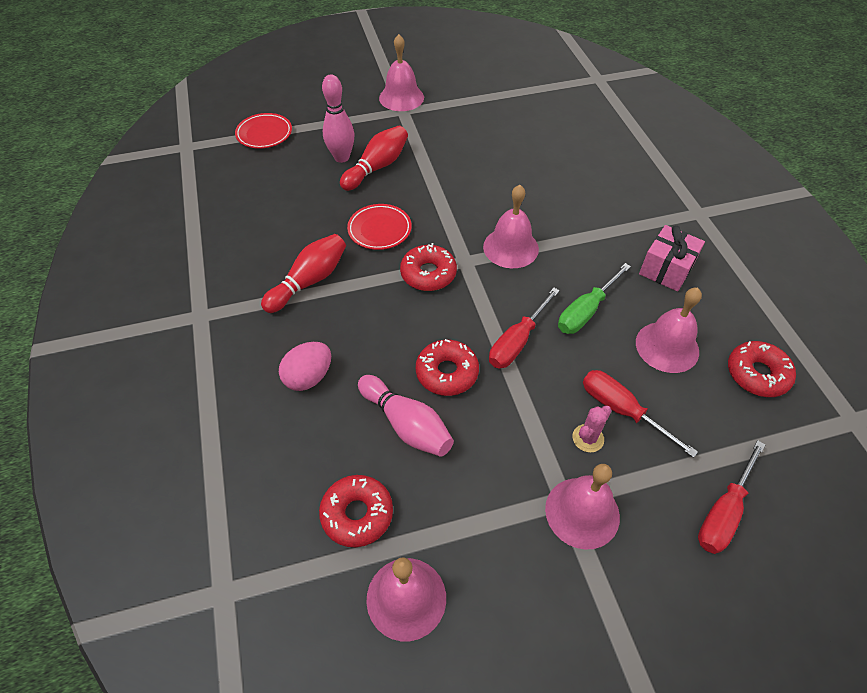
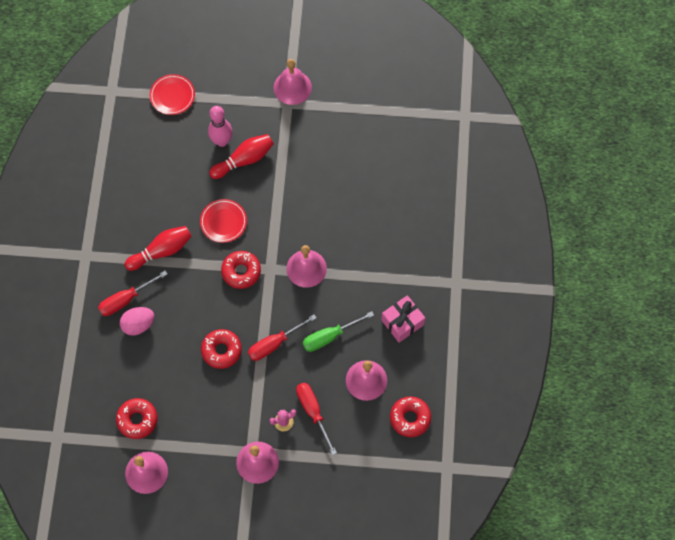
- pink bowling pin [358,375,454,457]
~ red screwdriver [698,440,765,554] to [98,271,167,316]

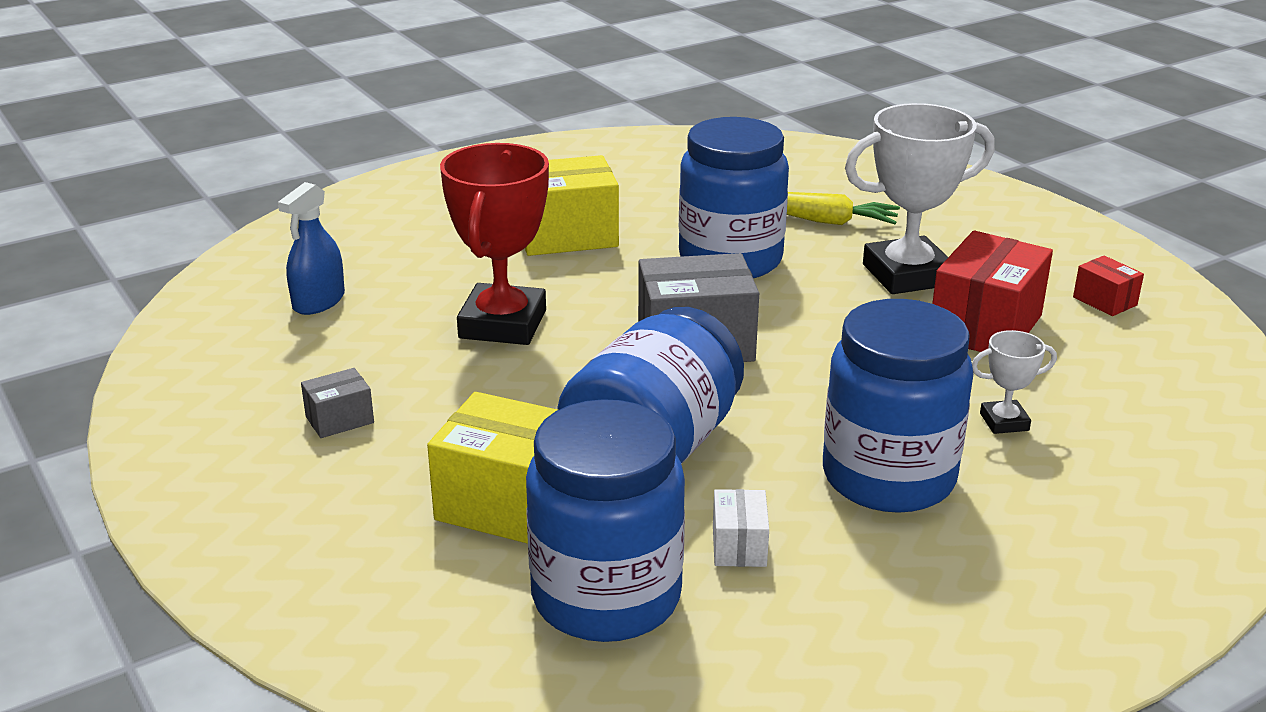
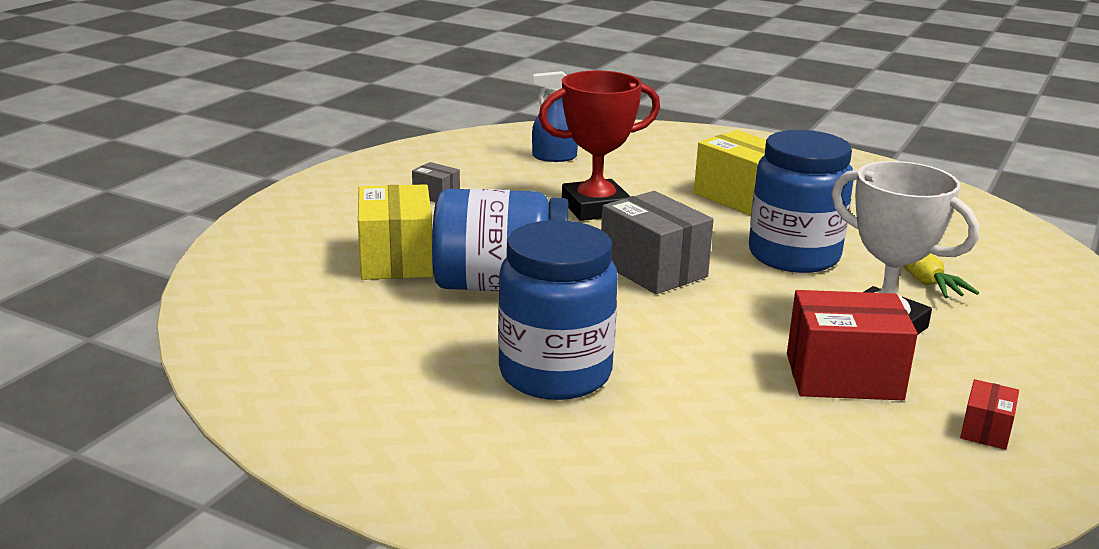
- white trophy [972,330,1057,434]
- blue jar [526,399,685,642]
- white box [713,489,769,567]

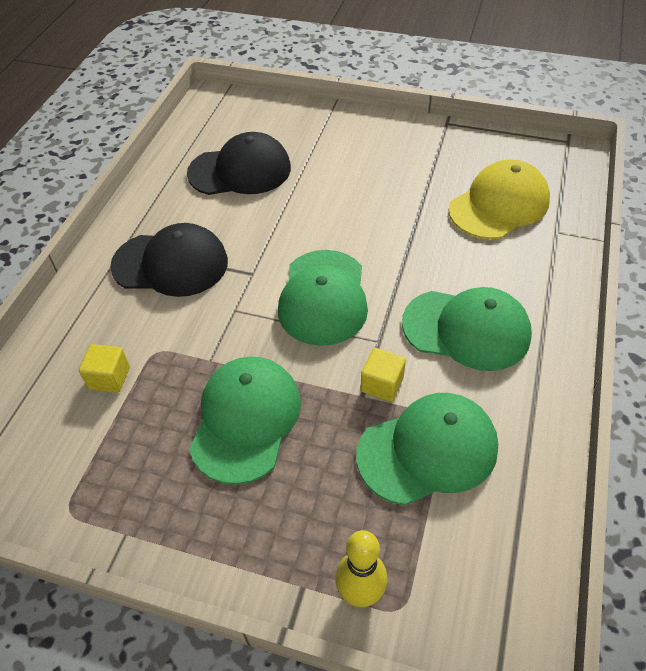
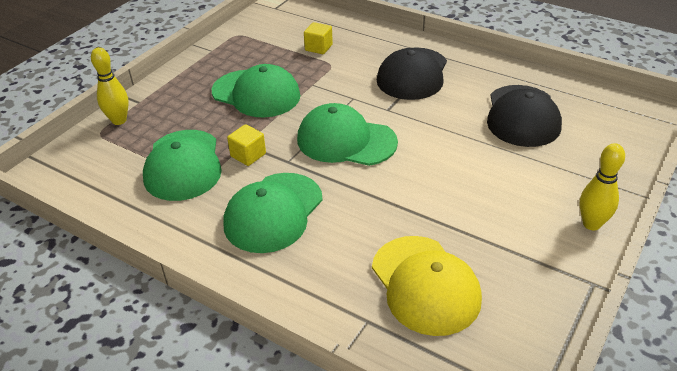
+ yellow bowling pin [579,143,625,230]

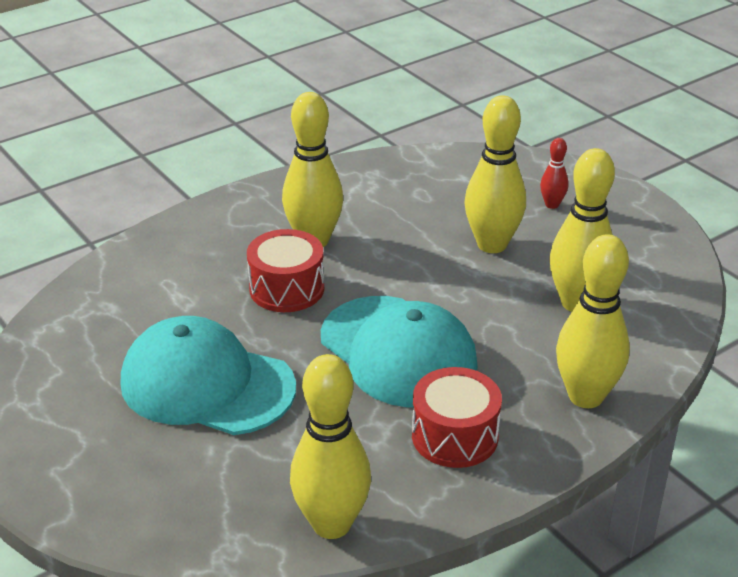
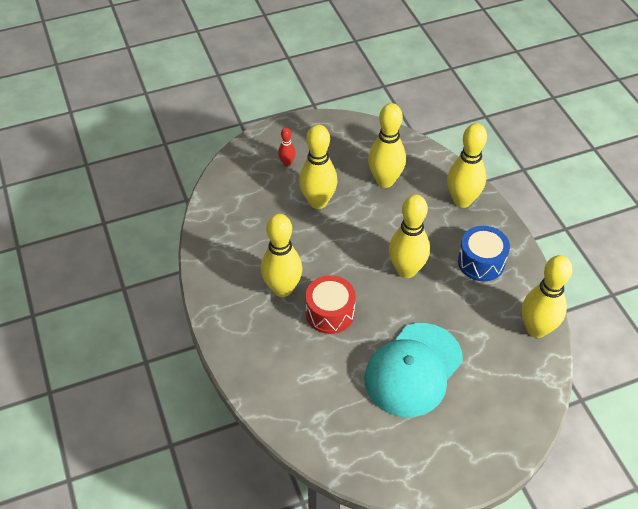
~ turquoise cap [321,296,478,407] to yellow bowling pin [389,194,430,278]
~ red drum [412,367,502,468] to blue drum [458,226,510,281]

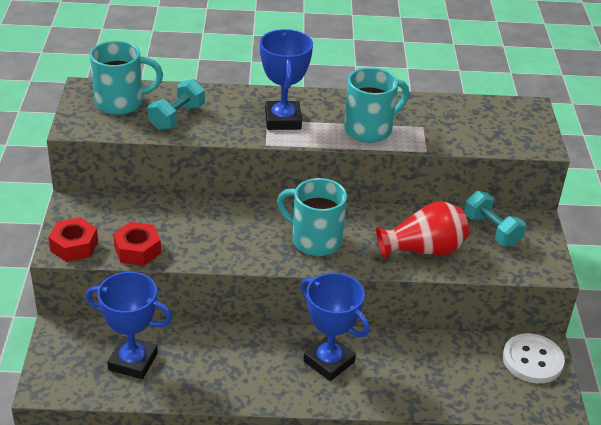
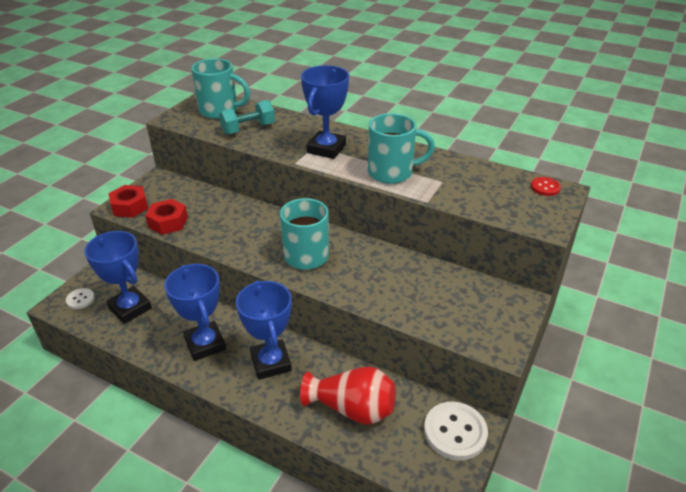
- turquoise dumbbell [464,191,526,247]
~ red vase [376,201,469,259] to [300,367,396,425]
+ red button [531,177,561,196]
+ blue trophy [164,264,226,361]
+ white button [66,288,95,309]

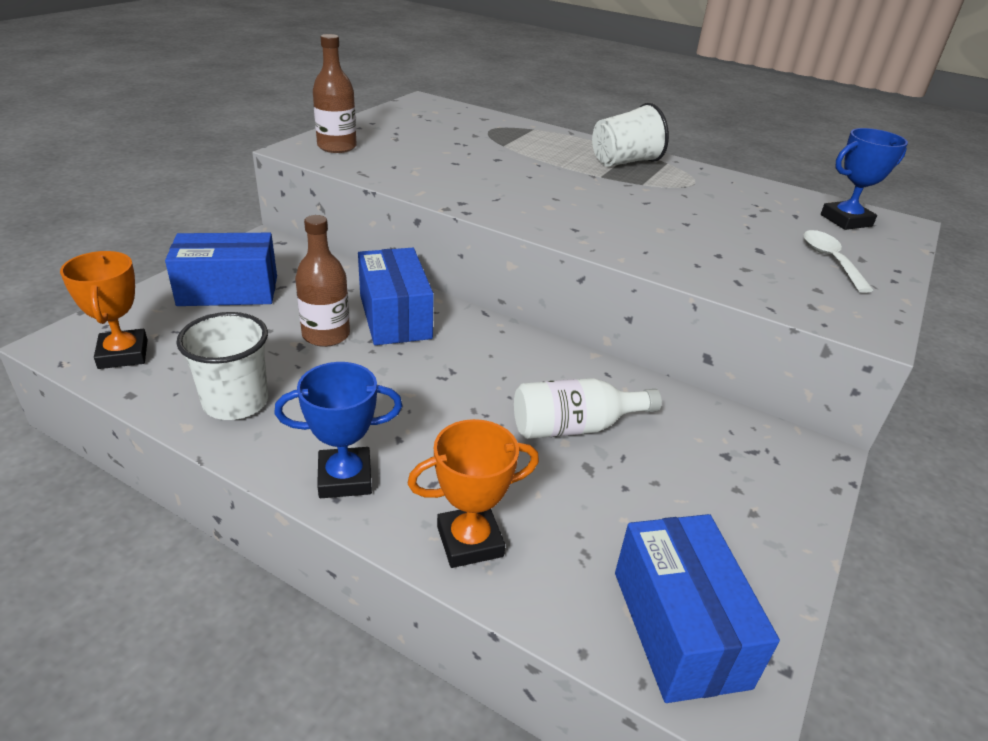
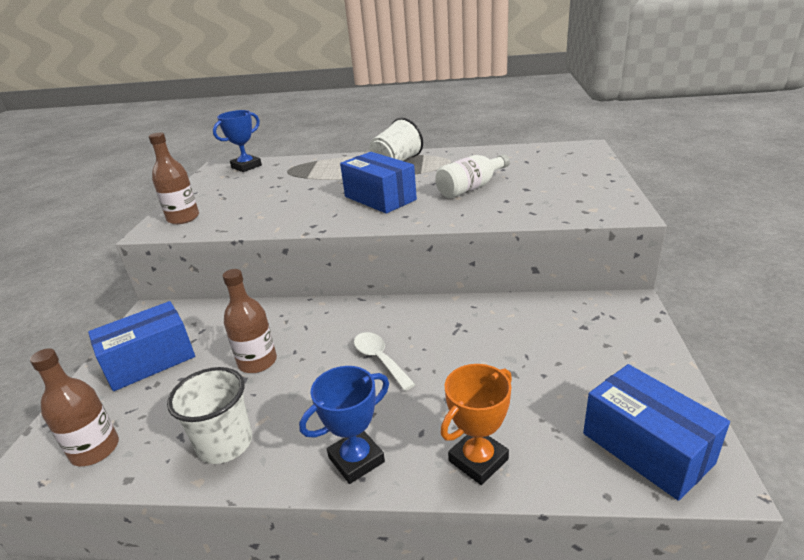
~ blue trophy [821,128,908,230] to [213,110,262,172]
~ white spoon [804,230,873,293] to [354,332,416,391]
~ blue box [358,248,434,345] to [340,152,417,213]
~ orange trophy [60,251,148,369] to brown bottle [30,348,119,466]
~ white bottle [514,378,662,439] to [435,154,510,198]

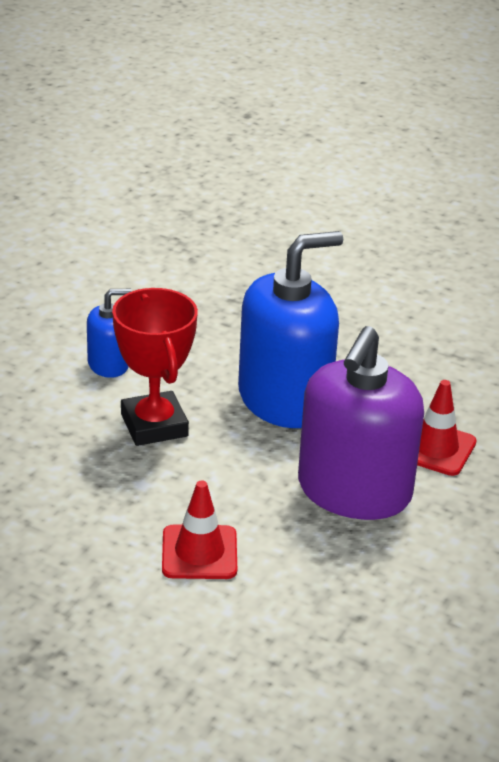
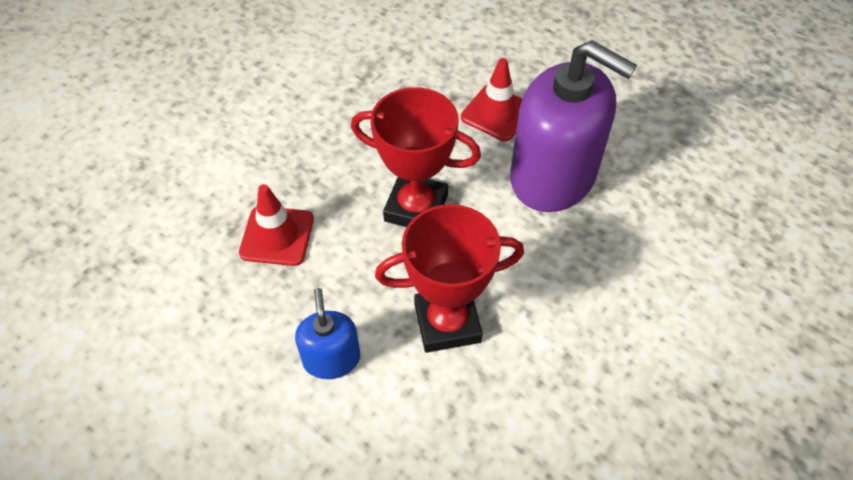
~ blue soap dispenser [238,231,344,428] to red trophy [351,87,481,227]
~ red traffic cone [162,480,237,579] to [239,184,314,266]

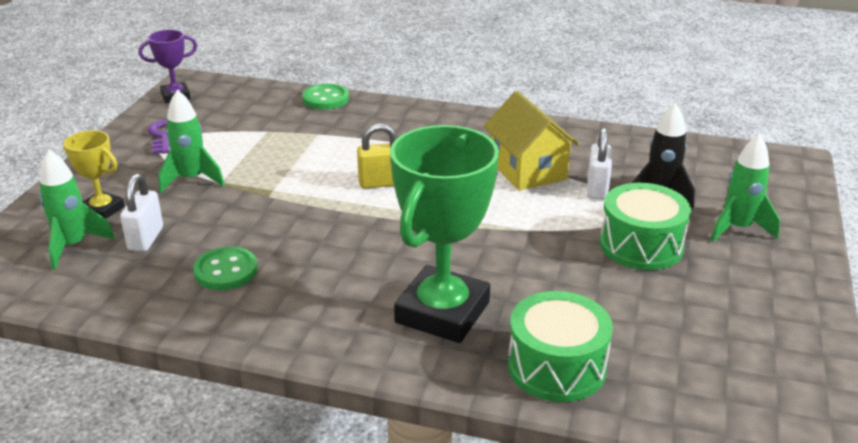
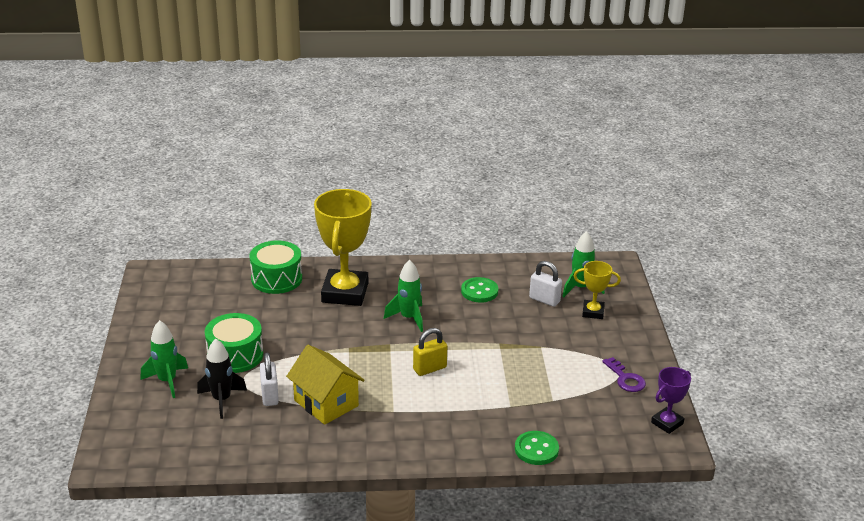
~ green rocket [158,90,225,193] to [384,260,423,332]
~ green trophy [390,125,499,343] to yellow trophy [314,189,372,306]
~ white padlock [120,174,163,252] = [529,261,562,307] 45 degrees counterclockwise

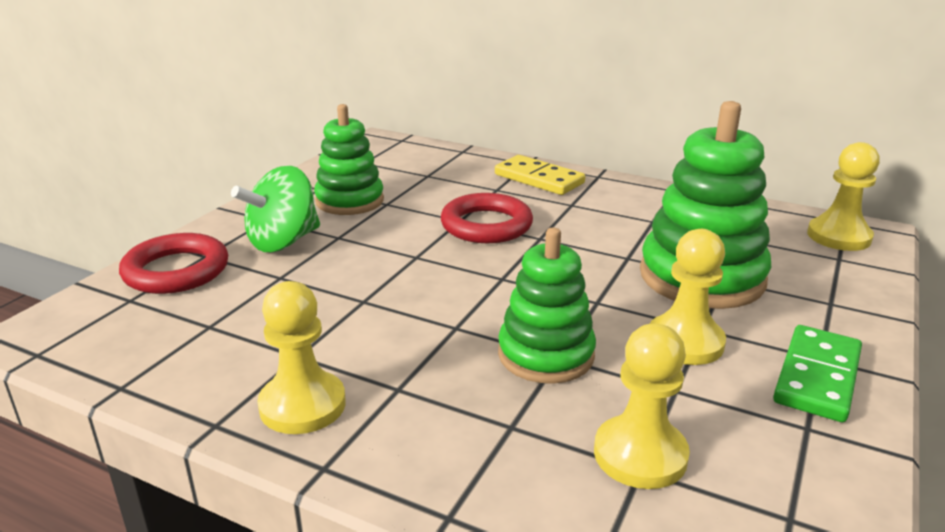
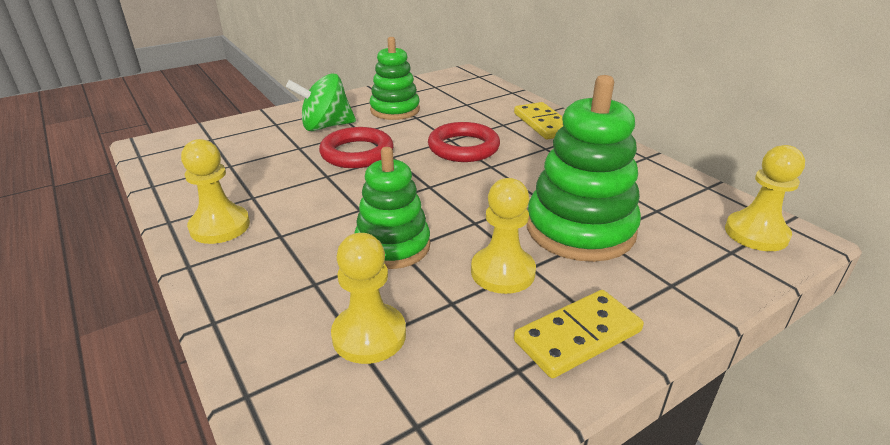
~ red ring [119,233,228,294] to [319,127,393,168]
~ green domino [773,325,862,422] to yellow domino [514,290,644,378]

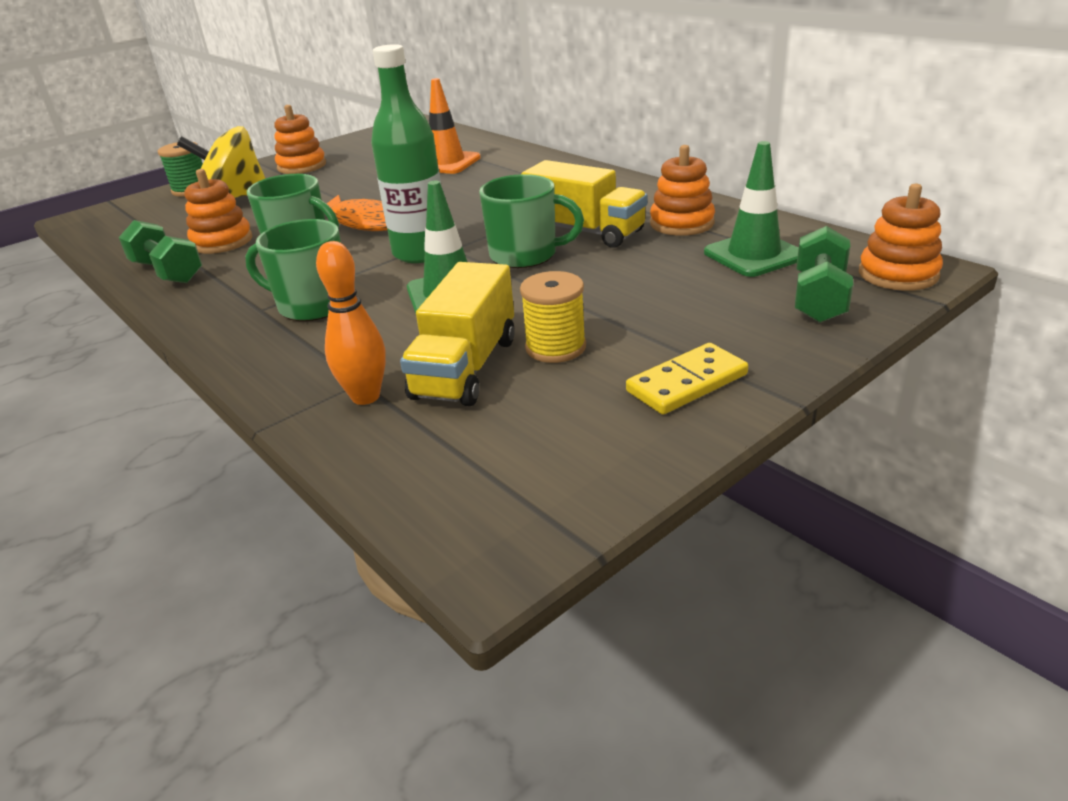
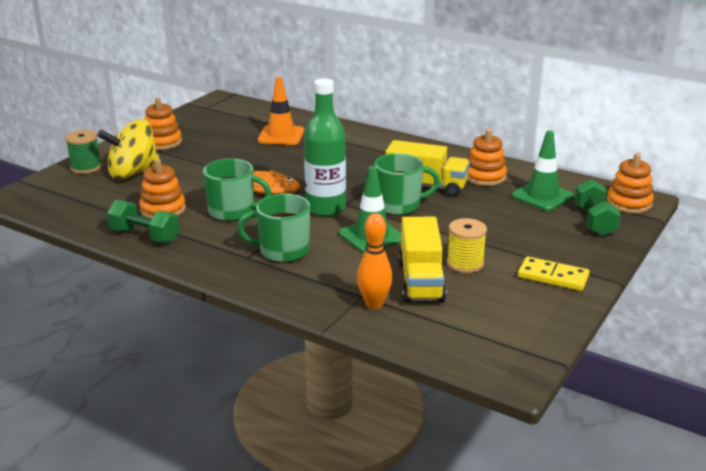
~ yellow domino [626,343,748,414] = [518,257,589,291] 75 degrees clockwise

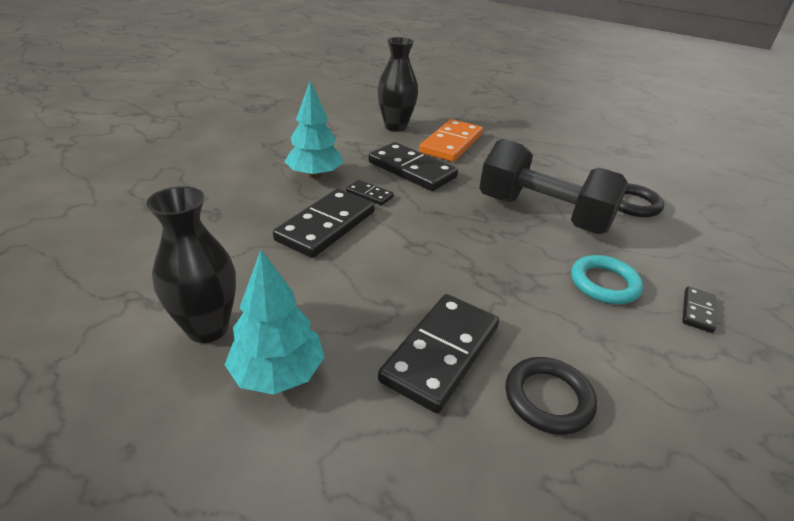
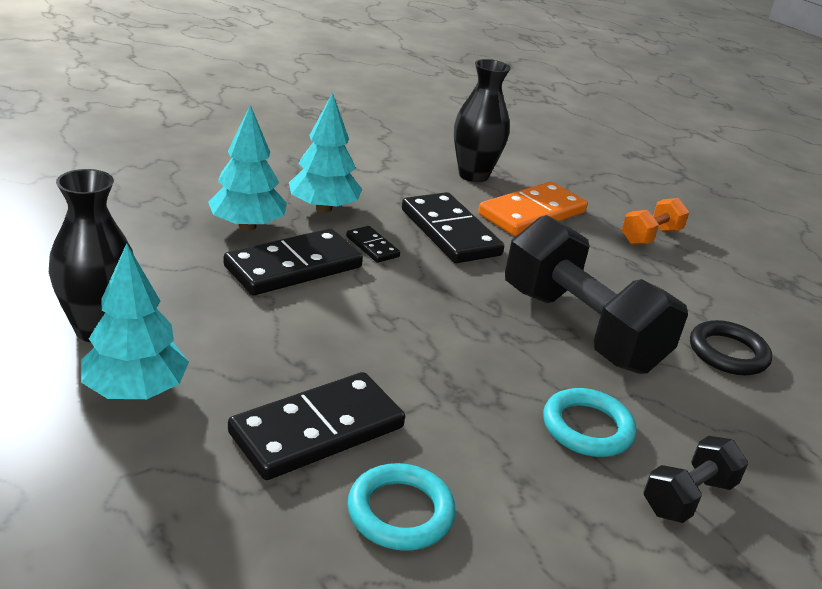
~ black domino [682,286,716,333] to black dumbbell [643,436,748,523]
~ black ring [506,357,597,435] to turquoise ring [347,463,456,551]
+ turquoise tree [208,105,287,231]
+ orange dumbbell [622,198,689,245]

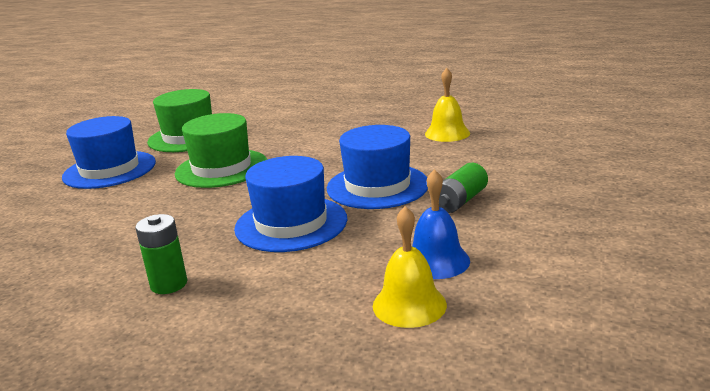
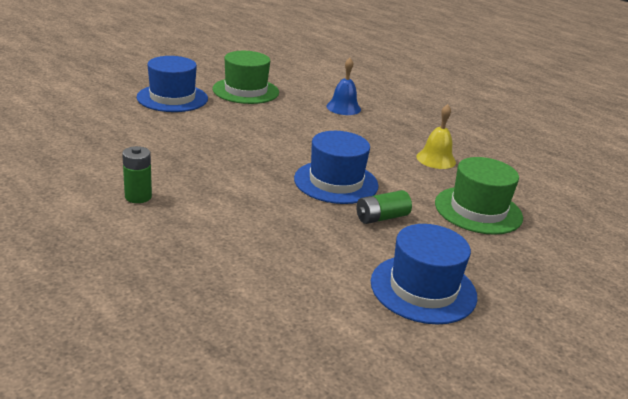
~ green hat [175,113,267,188] to [435,157,523,235]
~ blue hat [234,156,347,252] to [371,224,477,325]
~ blue bell [412,169,470,279] to [326,58,361,115]
- yellow bell [373,206,447,328]

